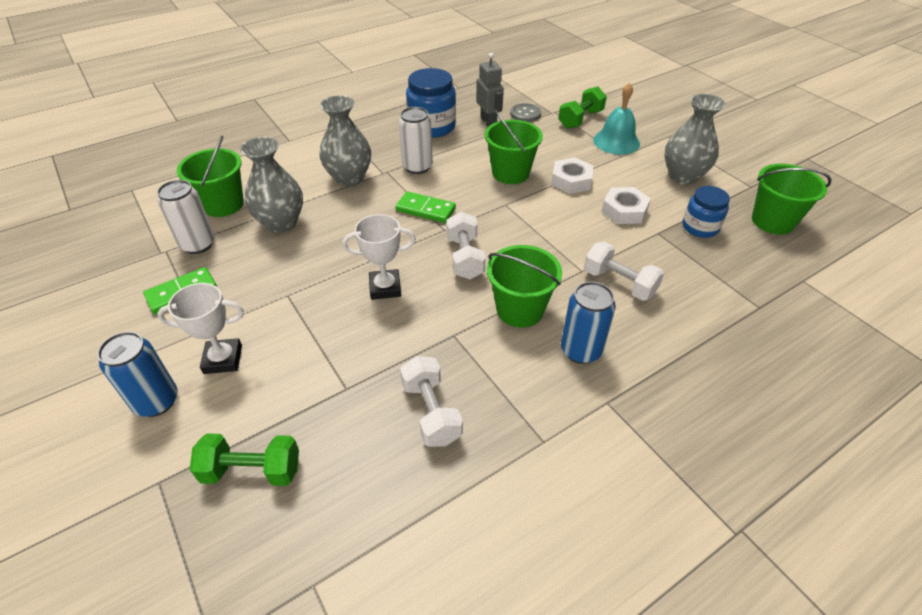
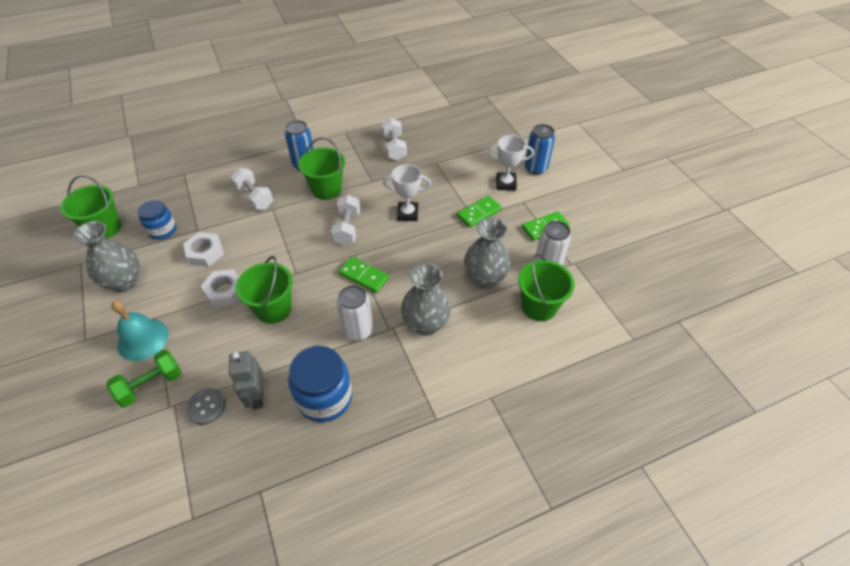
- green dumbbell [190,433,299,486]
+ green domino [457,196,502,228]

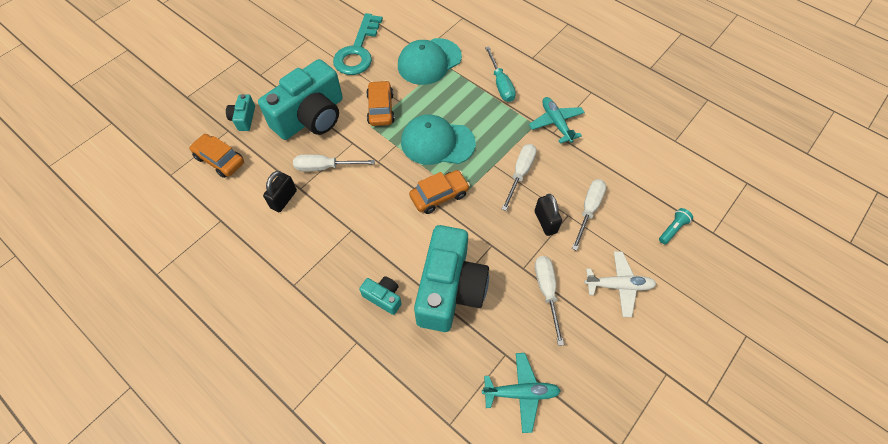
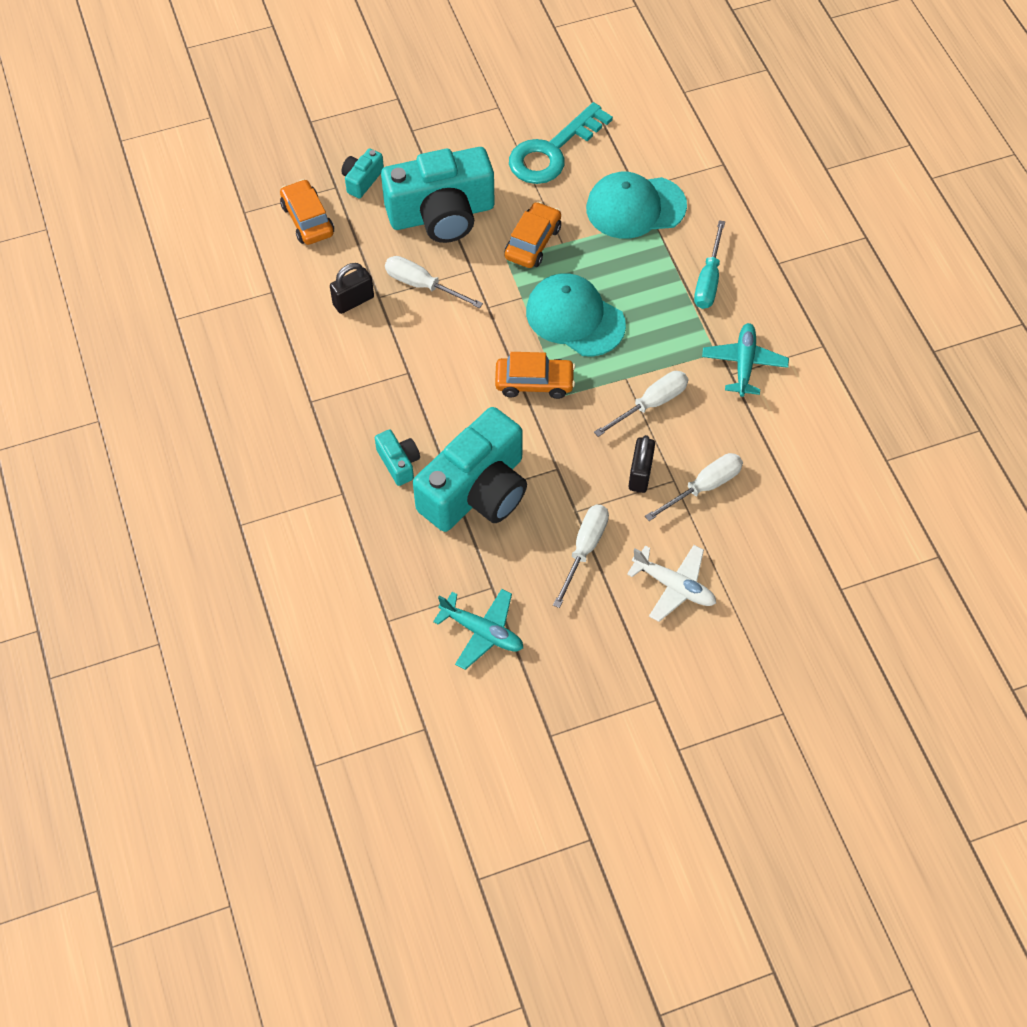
- turquoise flashlight [659,208,693,244]

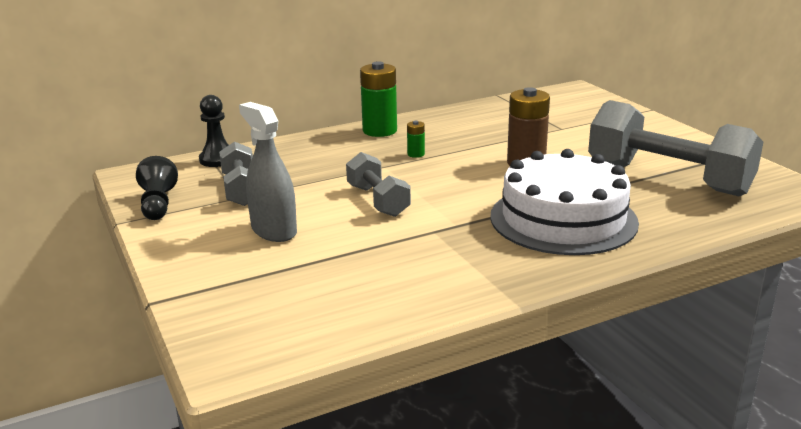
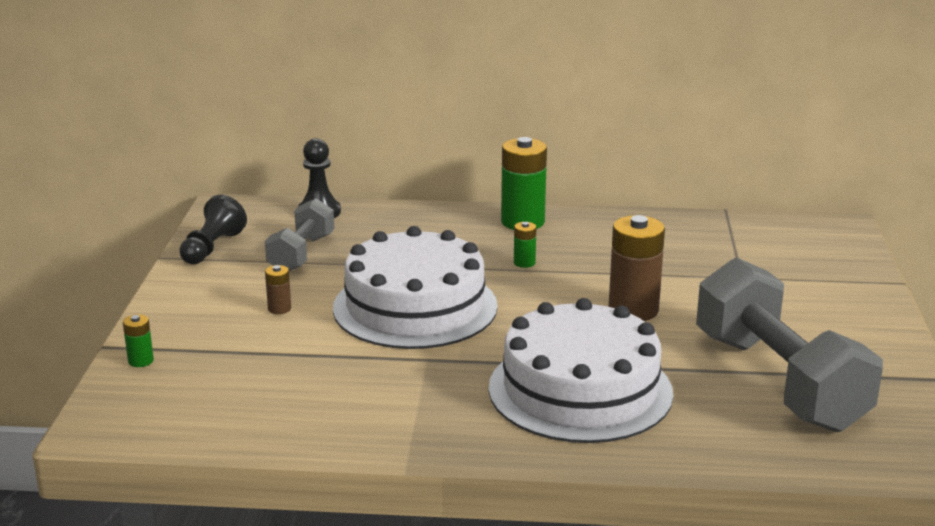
~ grey spray bottle [239,102,297,242] to brown battery [265,265,291,314]
~ grey dumbbell [346,152,411,217] to white cake [333,226,498,349]
+ green battery [123,314,154,367]

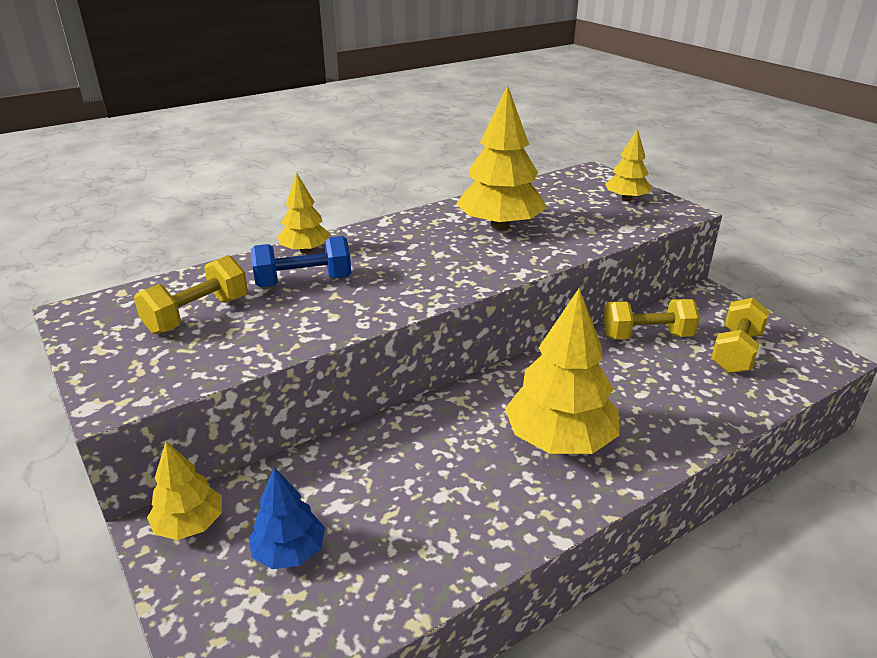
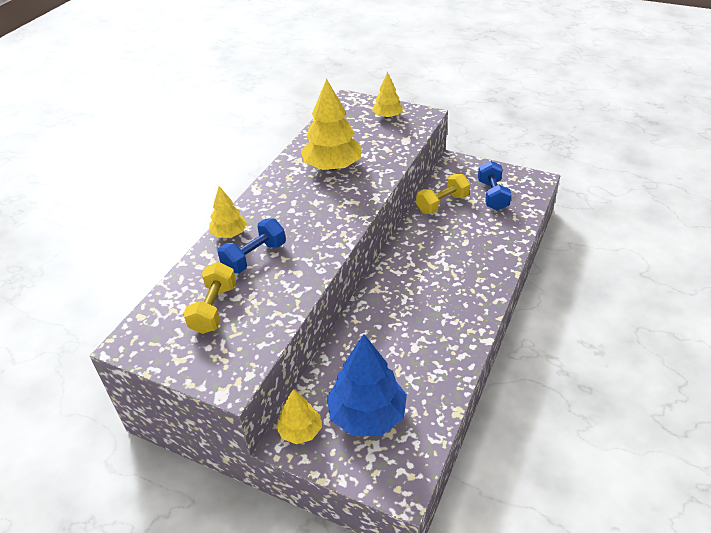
- yellow tree [505,288,620,454]
~ yellow dumbbell [711,298,770,373] to blue dumbbell [478,160,512,211]
~ blue tree [249,467,325,569] = [326,334,407,436] x1.79

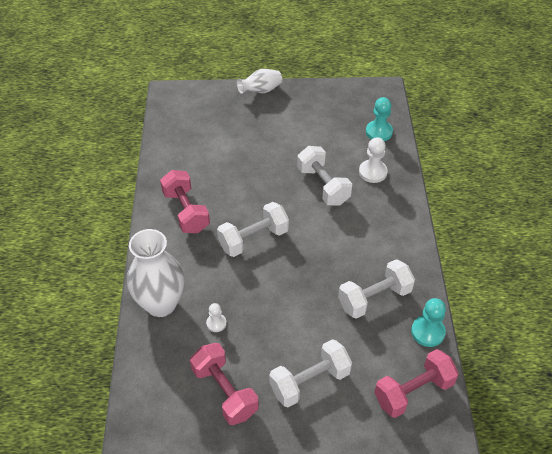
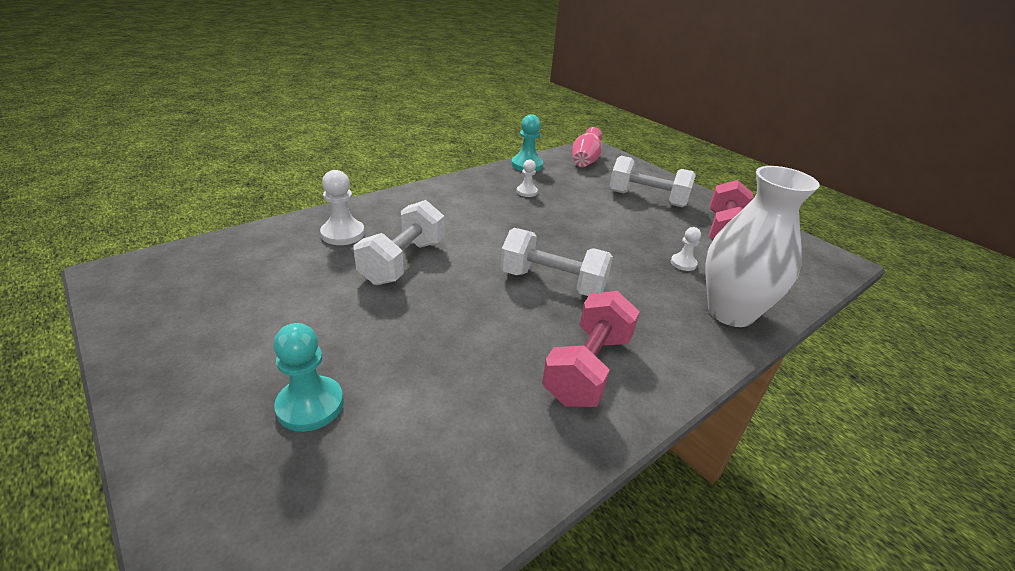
- white vase [237,69,282,94]
~ turquoise pawn [366,97,393,141] to [273,323,344,432]
~ white dumbbell [338,259,415,319] to white pawn [516,159,538,197]
~ pink dumbbell [374,349,459,418] to pink vase [572,127,602,167]

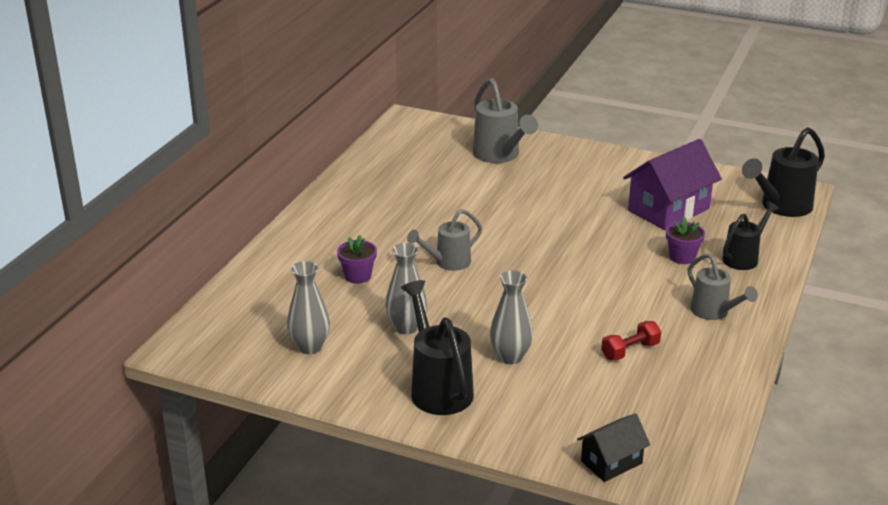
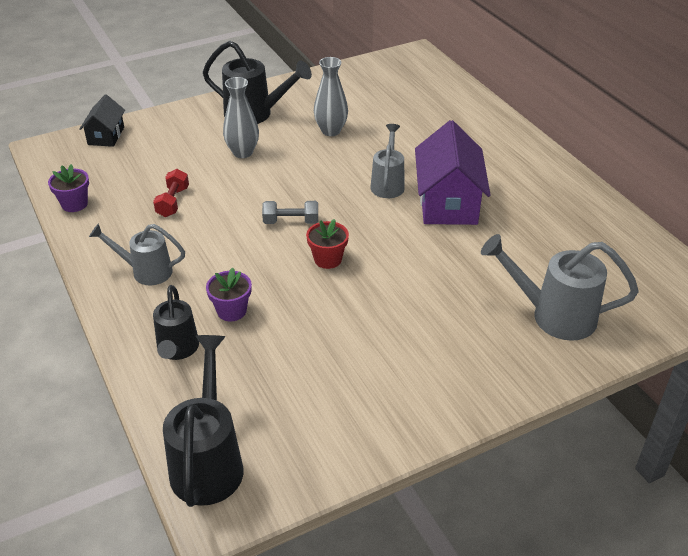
~ purple house [623,139,722,230] to [415,120,491,225]
~ purple flower pot [337,235,377,284] to [48,164,89,212]
- grey vase [287,261,330,354]
+ grey dumbbell [262,201,318,224]
+ red flower pot [306,219,349,269]

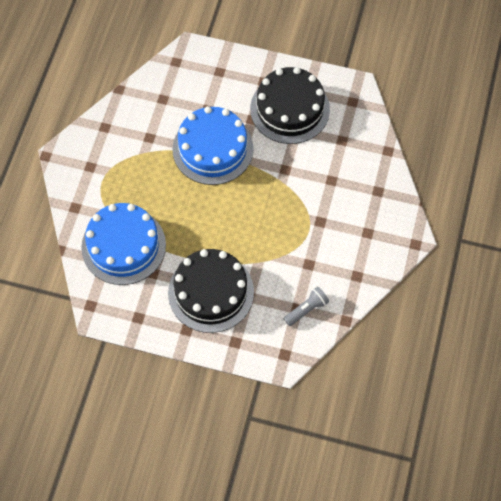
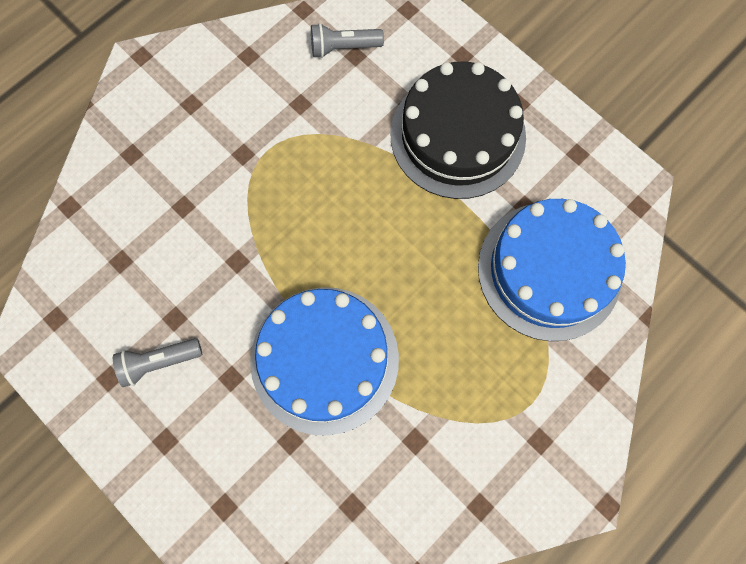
~ black cake [250,67,330,144] to grey flashlight [113,338,202,387]

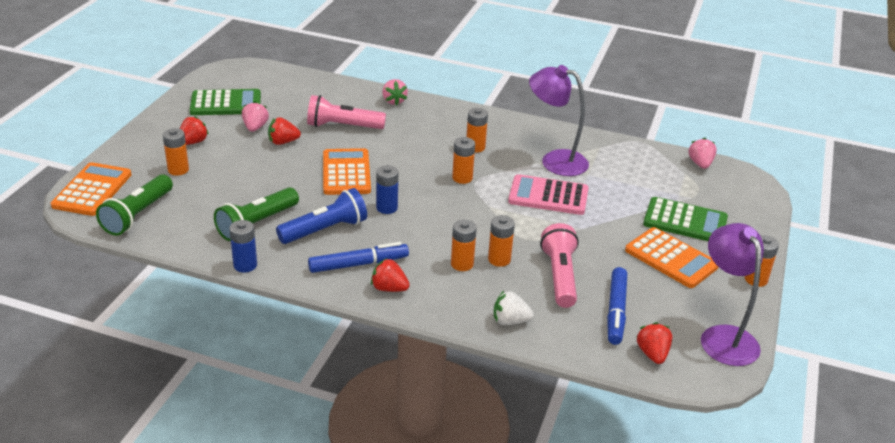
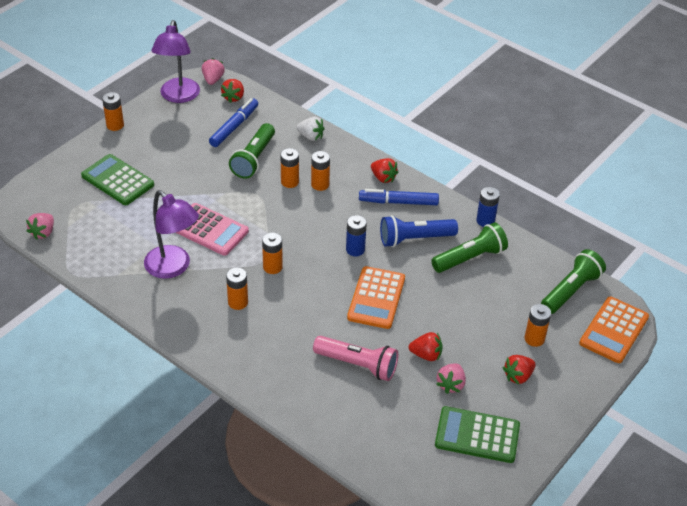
~ pink strawberry [382,79,408,106] to [202,58,225,85]
~ pink flashlight [540,223,579,308] to green flashlight [229,123,275,179]
- orange calculator [625,227,718,288]

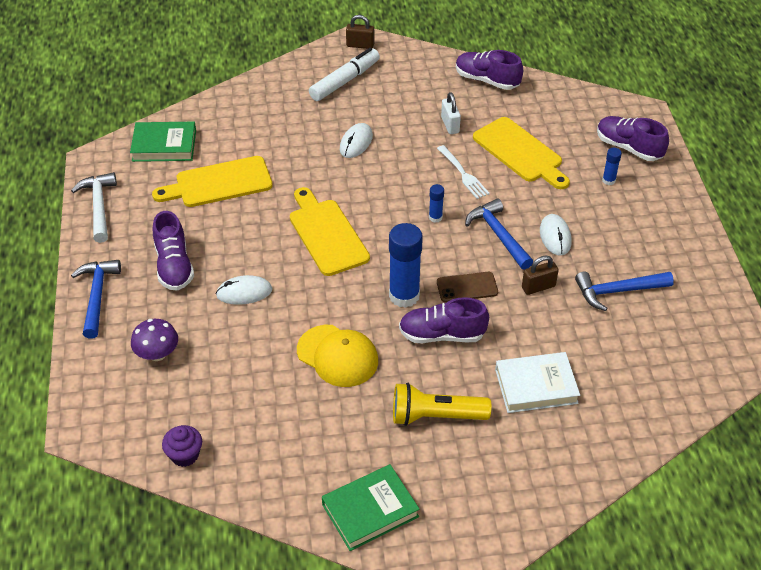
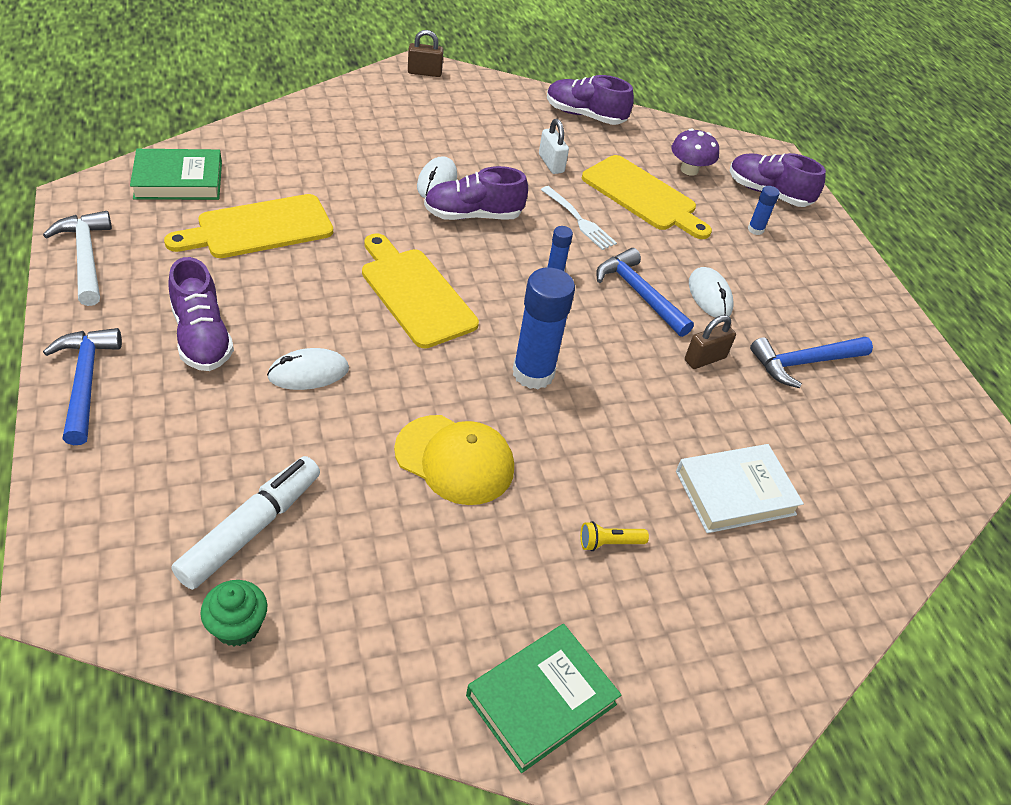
~ white marker [309,48,380,101] to [171,456,320,590]
- brown phone [437,272,498,302]
~ purple shoe [399,297,489,343] to [424,166,528,220]
~ purple mushroom [131,319,178,361] to [671,128,719,176]
~ yellow flashlight [393,383,491,426] = [580,521,649,551] x0.47
~ purple cupcake [162,425,202,467] to green cupcake [200,580,267,646]

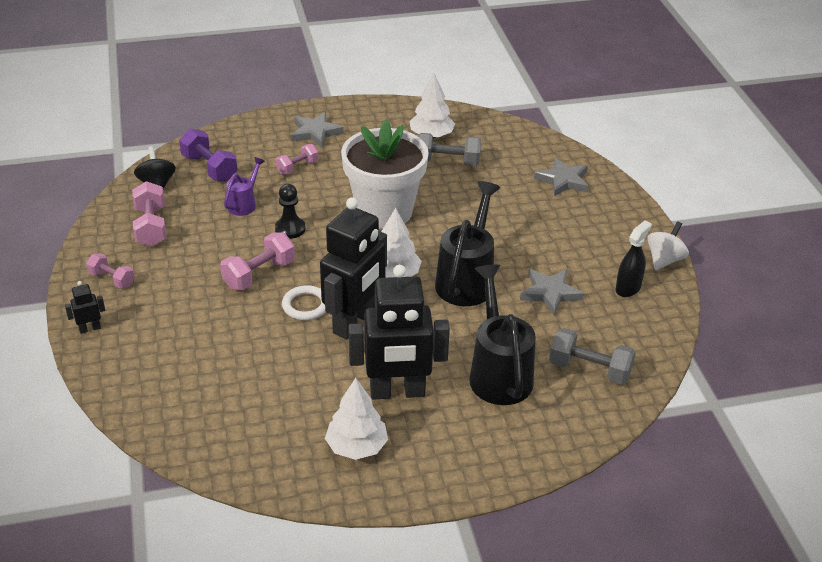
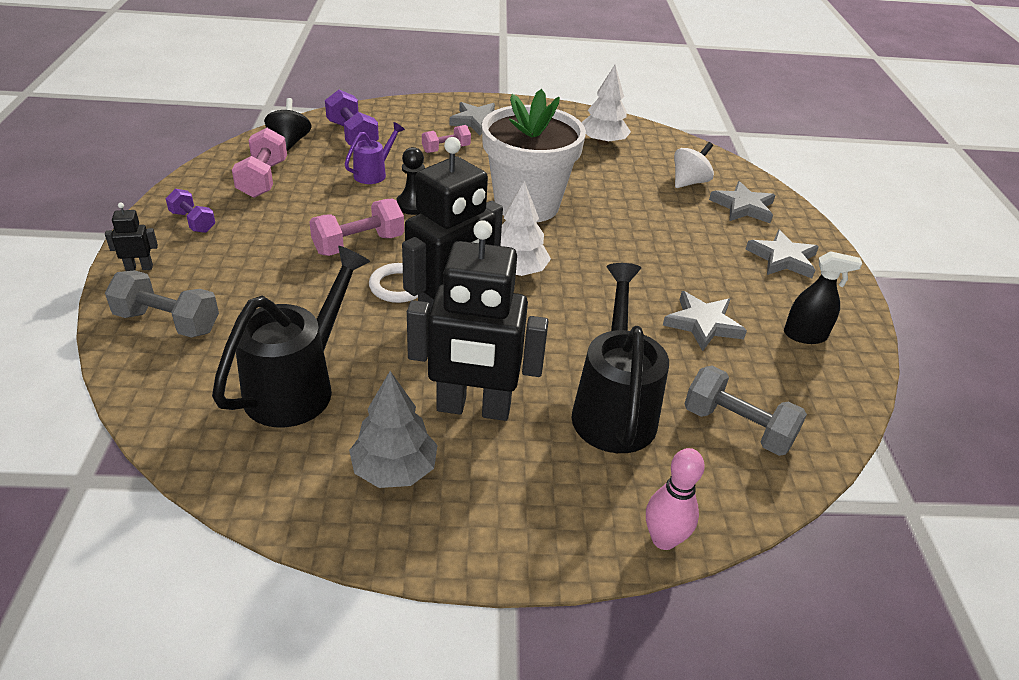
~ grey dumbbell [417,133,481,166] to [105,270,219,338]
~ black watering can [435,181,501,306] to [212,246,370,427]
~ black spray bottle [616,221,652,297] = [784,251,862,344] 45 degrees clockwise
~ white spinning top [648,221,689,271] to [674,142,714,188]
~ pink dumbbell [86,253,134,288] to purple dumbbell [165,189,215,233]
~ white tree [325,378,388,460] to grey tree [349,371,438,488]
+ grey star [746,230,819,279]
+ pink bowling pin [646,448,705,550]

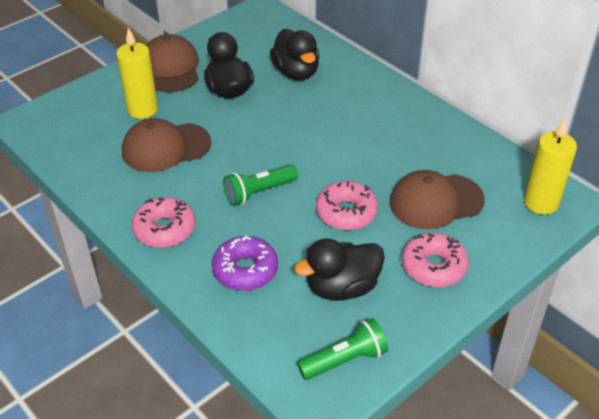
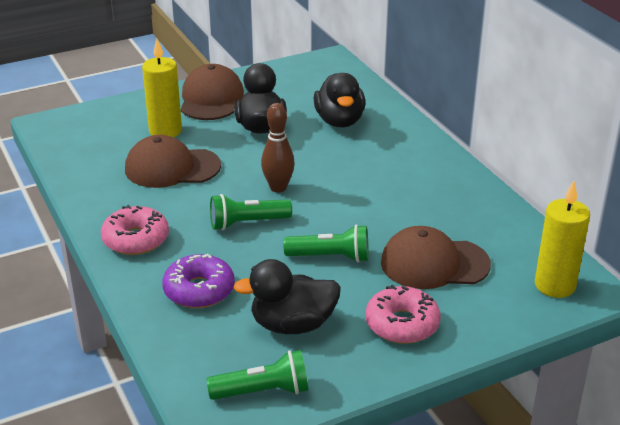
~ pink donut [316,181,378,230] to green flashlight [283,225,369,262]
+ brown bowling pin [261,103,295,193]

